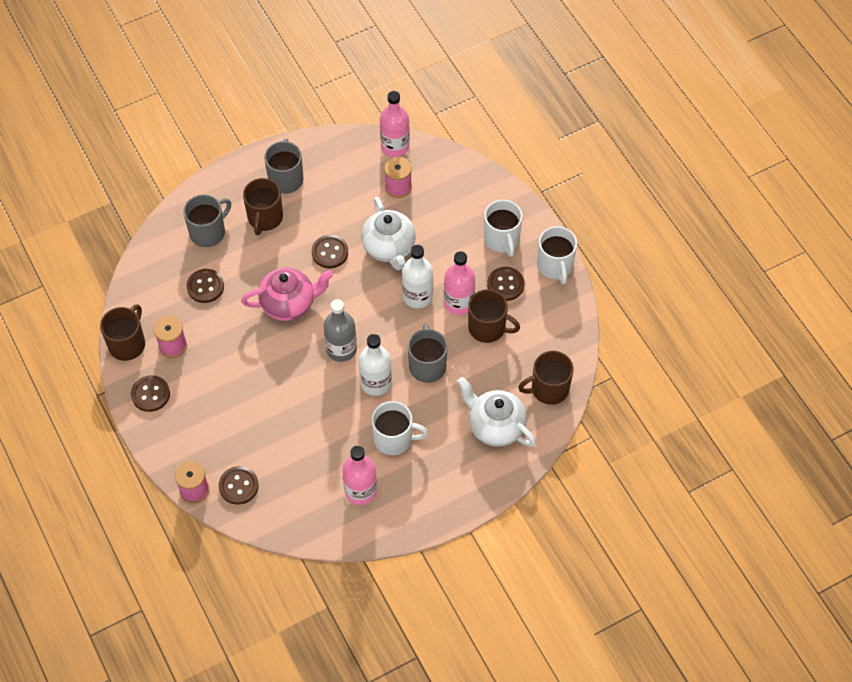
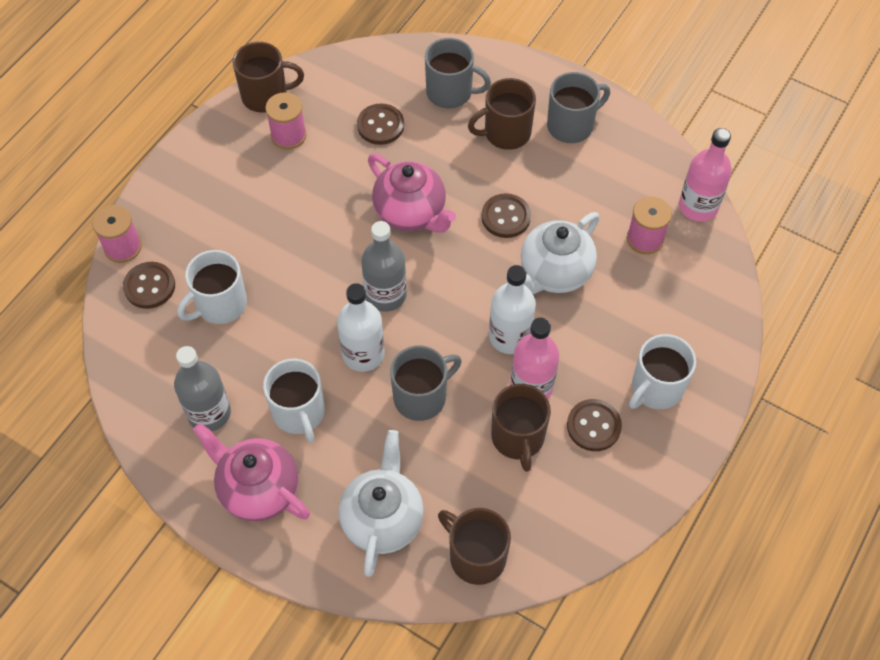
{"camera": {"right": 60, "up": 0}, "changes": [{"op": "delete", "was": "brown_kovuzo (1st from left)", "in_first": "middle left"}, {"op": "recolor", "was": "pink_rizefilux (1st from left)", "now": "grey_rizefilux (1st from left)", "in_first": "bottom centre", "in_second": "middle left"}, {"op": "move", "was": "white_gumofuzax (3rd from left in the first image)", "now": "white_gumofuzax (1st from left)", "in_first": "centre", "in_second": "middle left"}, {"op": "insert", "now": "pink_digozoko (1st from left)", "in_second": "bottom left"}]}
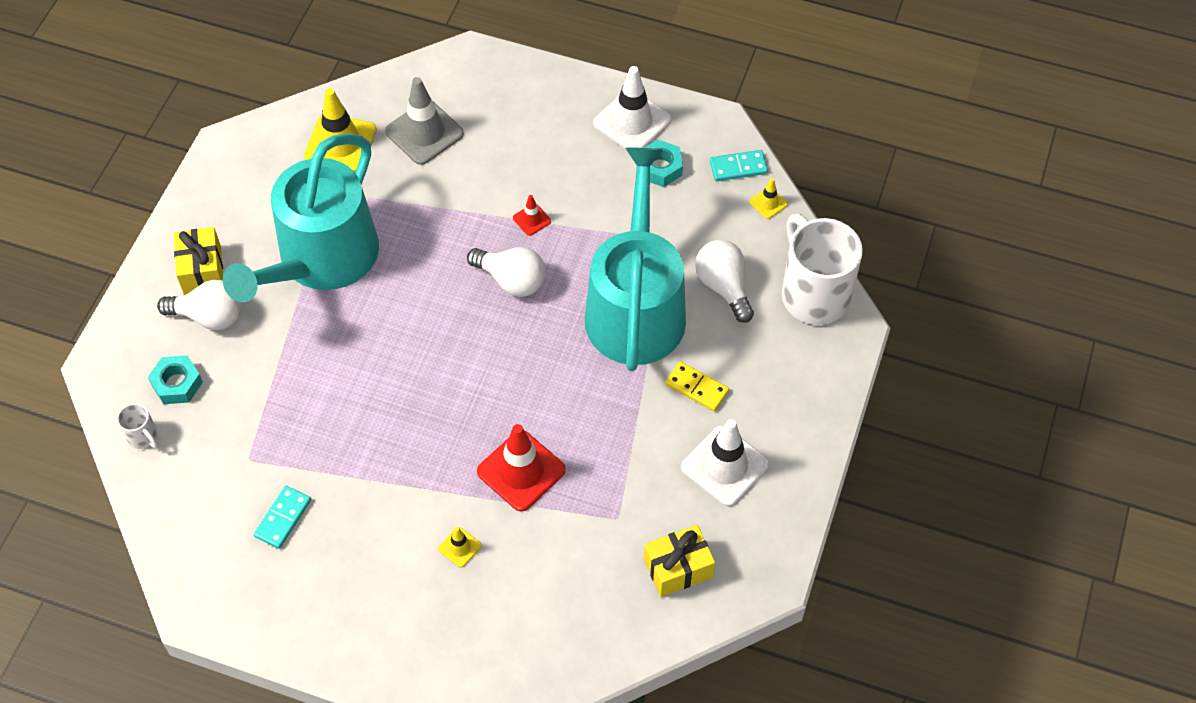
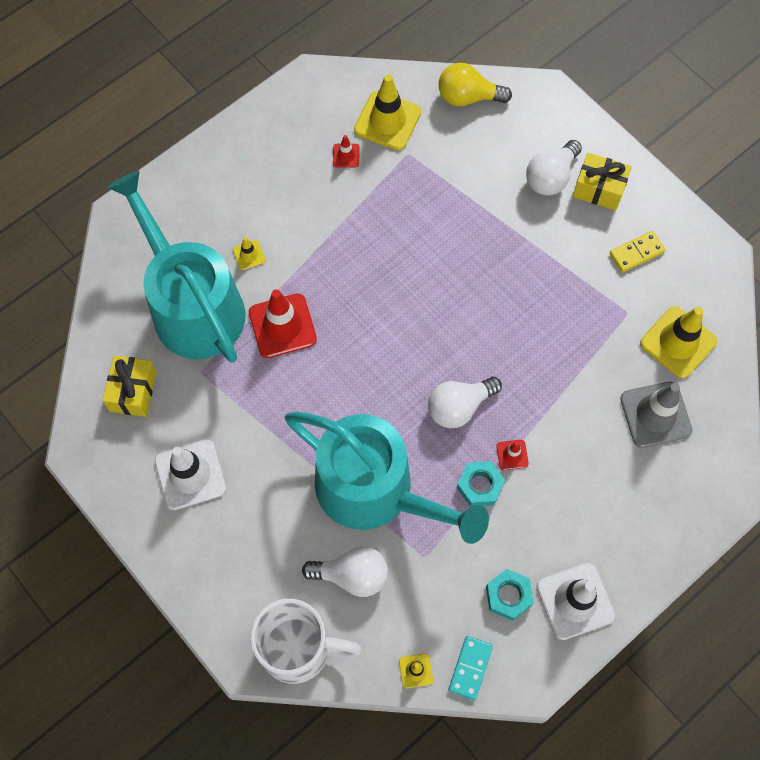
{"camera": {"right": 120, "up": 10}, "changes": [{"op": "replace", "was": "white_gumofuzax (1st from left)", "now": "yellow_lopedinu", "in_first": "middle left", "in_second": "top centre"}, {"op": "move", "was": "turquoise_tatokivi (1st from left)", "in_first": "middle left", "in_second": "centre"}, {"op": "move", "was": "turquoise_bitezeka (1st from left)", "in_first": "top left", "in_second": "middle left"}, {"op": "replace", "was": "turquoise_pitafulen (1st from left)", "now": "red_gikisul (2nd from left)", "in_first": "bottom left", "in_second": "top centre"}, {"op": "move", "was": "yellow_pitafulen", "in_first": "centre", "in_second": "top right"}, {"op": "insert", "now": "yellow_gikisul (2nd from left)", "in_second": "top centre"}]}
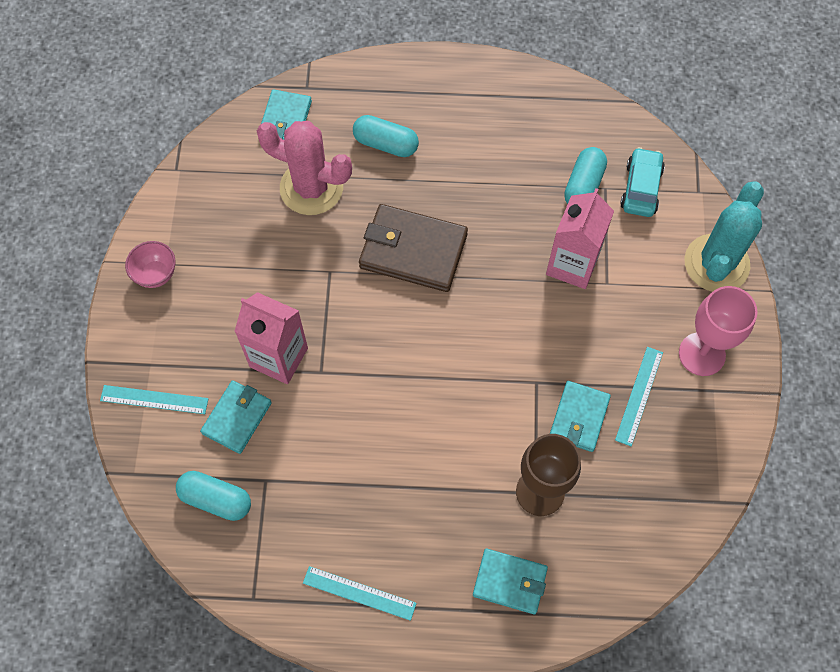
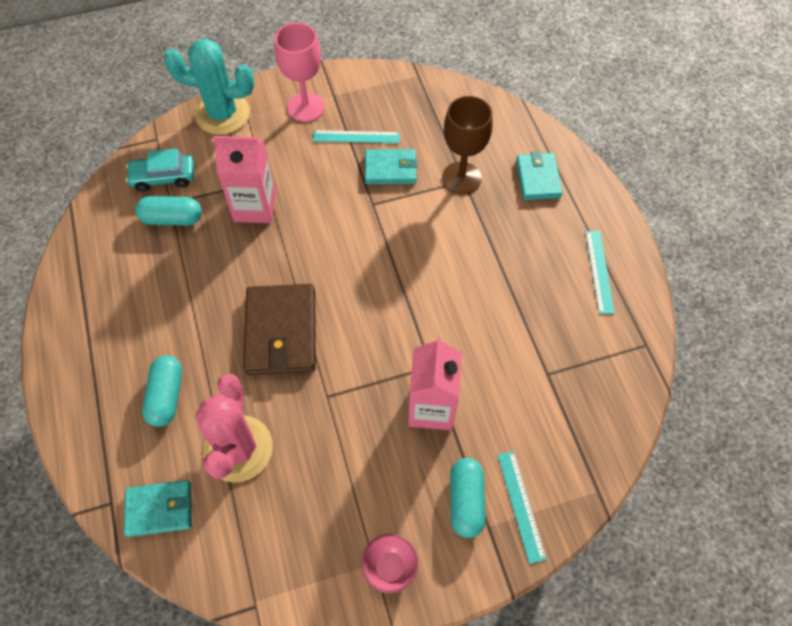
{"camera": {"right": -110, "up": -5}, "changes": [{"op": "move", "was": "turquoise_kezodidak (1st from left in the first image)", "now": "turquoise_kezodidak (3rd from left)", "in_first": "bottom left", "in_second": "bottom centre"}, {"op": "delete", "was": "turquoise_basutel (1st from left)", "in_first": "middle left"}]}
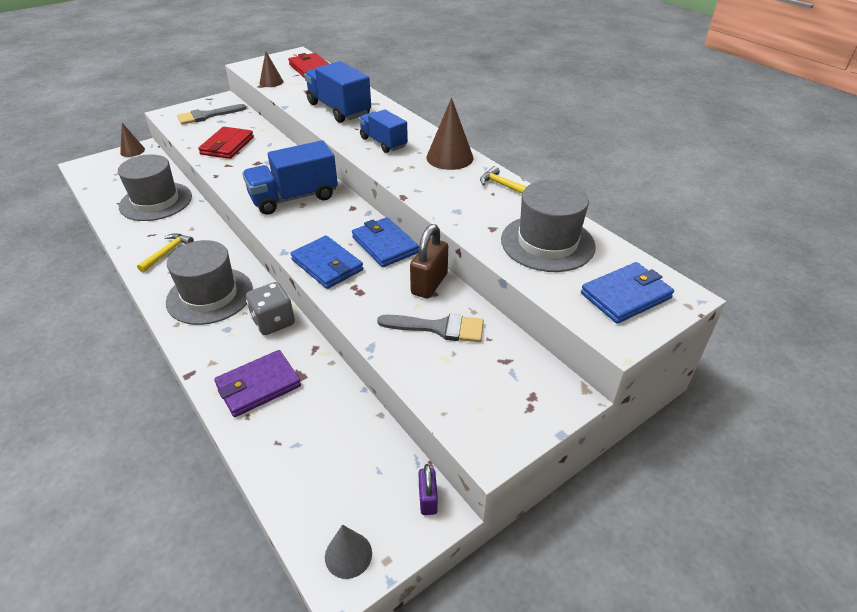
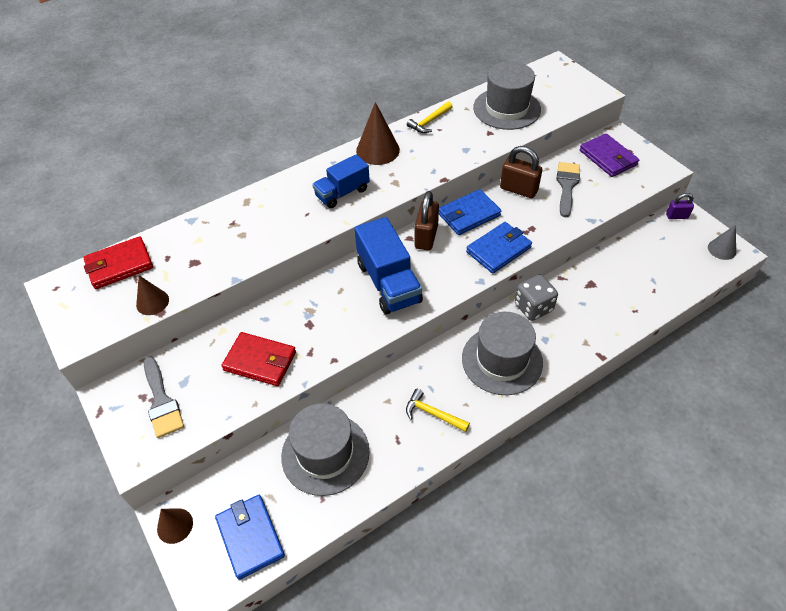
{"camera": {"right": -85, "up": 10}, "changes": [{"op": "move", "was": "purple_basutel", "in_first": "middle left", "in_second": "top right"}, {"op": "delete", "was": "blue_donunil (2nd from left)", "in_first": "top centre"}, {"op": "move", "was": "blue_basutel (3rd from left in the first image)", "now": "blue_basutel (1st from left)", "in_first": "middle right", "in_second": "bottom left"}, {"op": "insert", "now": "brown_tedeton (1st from left)", "in_second": "centre"}]}
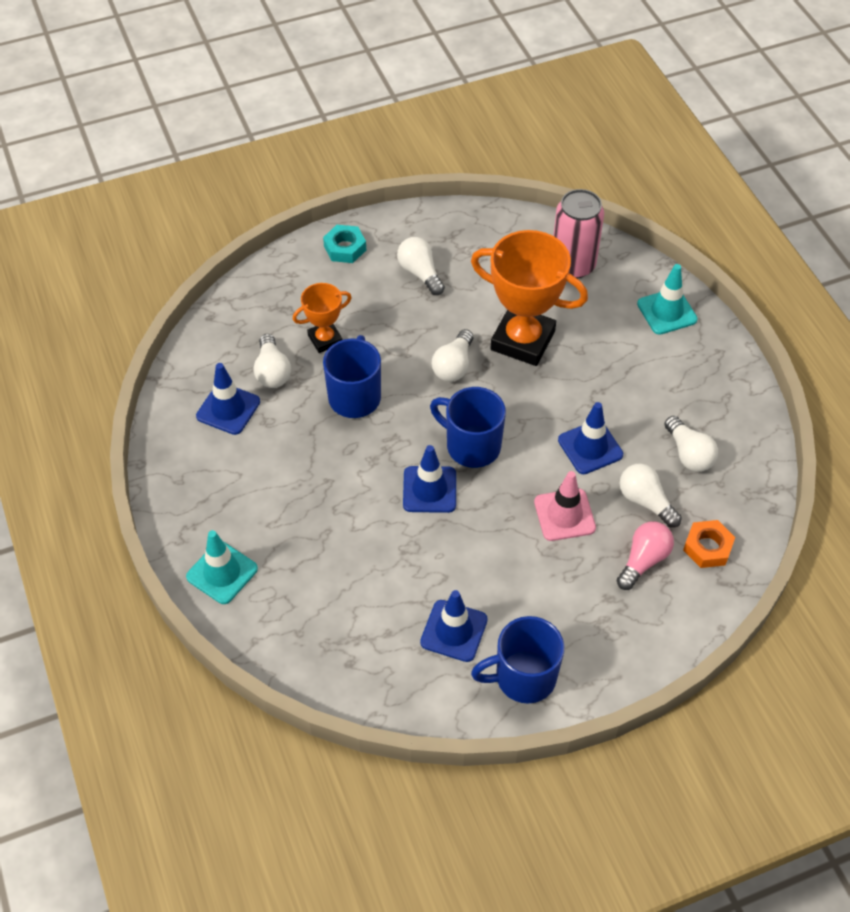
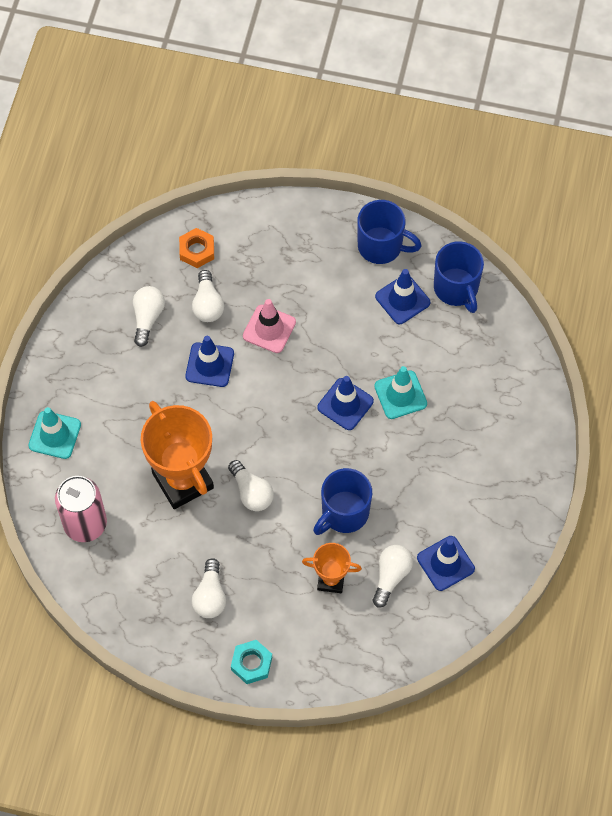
{"camera": {"right": -145, "up": 10}, "changes": [{"op": "move", "was": "turquoise_gikisul (1st from left in the first image)", "now": "turquoise_gikisul (2nd from left)", "in_first": "middle left", "in_second": "centre"}, {"op": "move", "was": "blue_gumofuzax (2nd from left in the first image)", "now": "blue_gumofuzax (3rd from left)", "in_first": "centre", "in_second": "middle right"}, {"op": "rotate", "was": "white_lopedinu (3rd from left in the first image)", "in_first": "centre", "in_second": "centre", "clockwise": 90}, {"op": "delete", "was": "pink_lopedinu", "in_first": "middle right"}]}
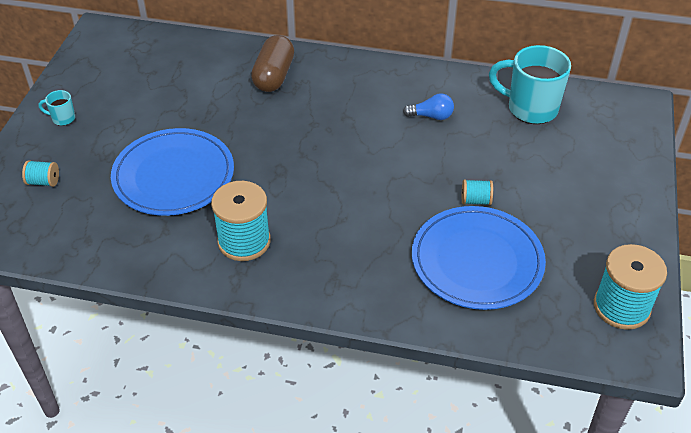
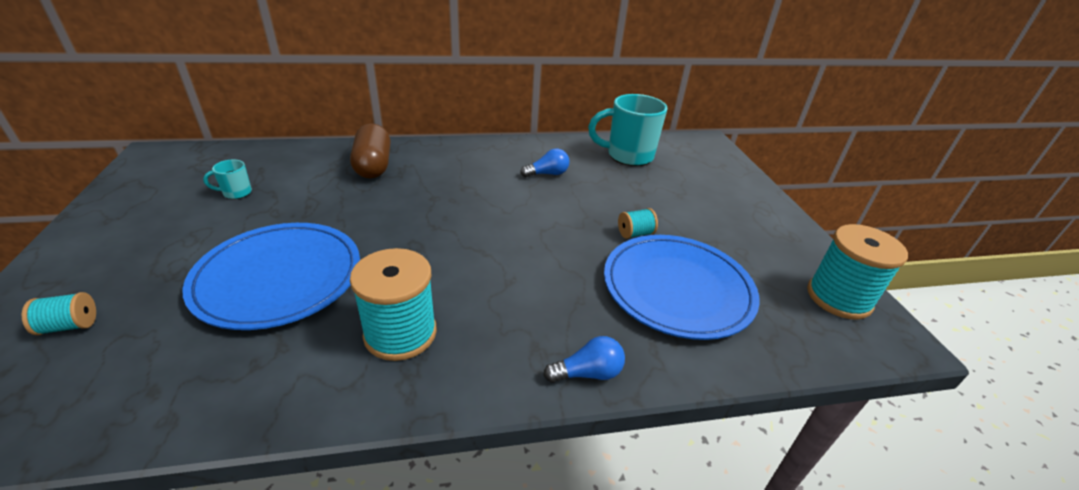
{"camera": {"right": -25, "up": -10}, "changes": [{"op": "move", "was": "turquoise_gumofuzax (1st from left)", "in_first": "top left", "in_second": "middle left"}, {"op": "insert", "now": "blue_lopedinu (2nd from left)", "in_second": "bottom centre"}]}
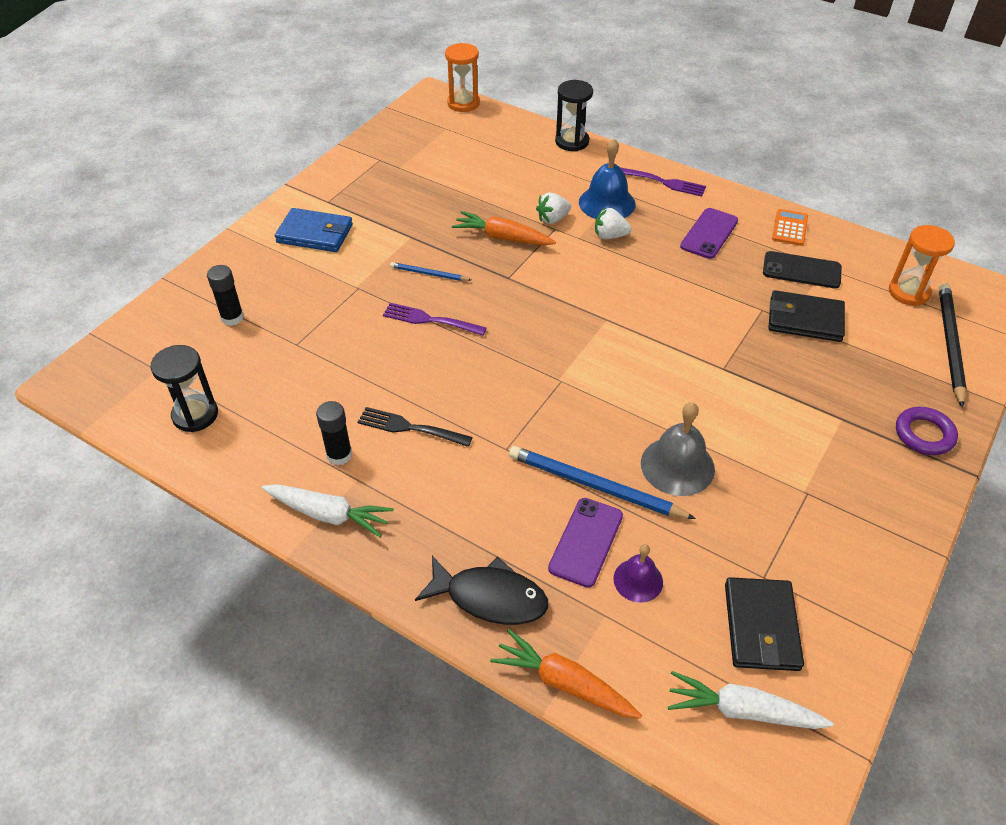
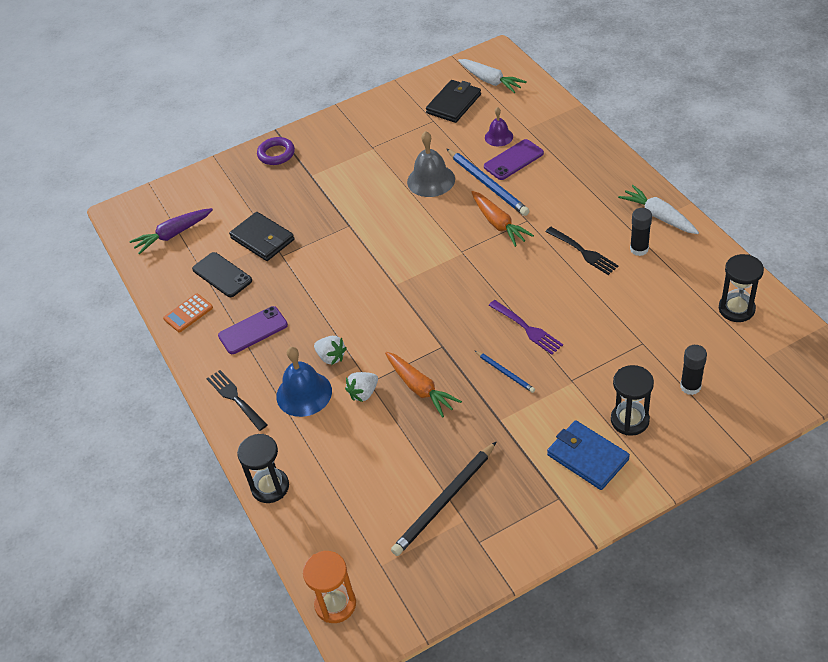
{"camera": {"right": -145, "up": 0}, "changes": [{"op": "delete", "was": "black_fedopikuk", "in_first": "bottom centre"}, {"op": "move", "was": "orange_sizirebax (2nd from left)", "in_first": "bottom centre", "in_second": "top centre"}, {"op": "rotate", "was": "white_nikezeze (1st from left in the first image)", "in_first": "top centre", "in_second": "centre", "clockwise": 135}, {"op": "recolor", "was": "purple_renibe (2nd from left)", "now": "black_renibe (1st from left)", "in_first": "top centre", "in_second": "middle left"}, {"op": "replace", "was": "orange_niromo (2nd from left)", "now": "purple_sizirebax", "in_first": "top right", "in_second": "middle left"}, {"op": "move", "was": "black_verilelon", "in_first": "middle right", "in_second": "bottom centre"}, {"op": "insert", "now": "black_niromo (2nd from left)", "in_second": "middle right"}]}
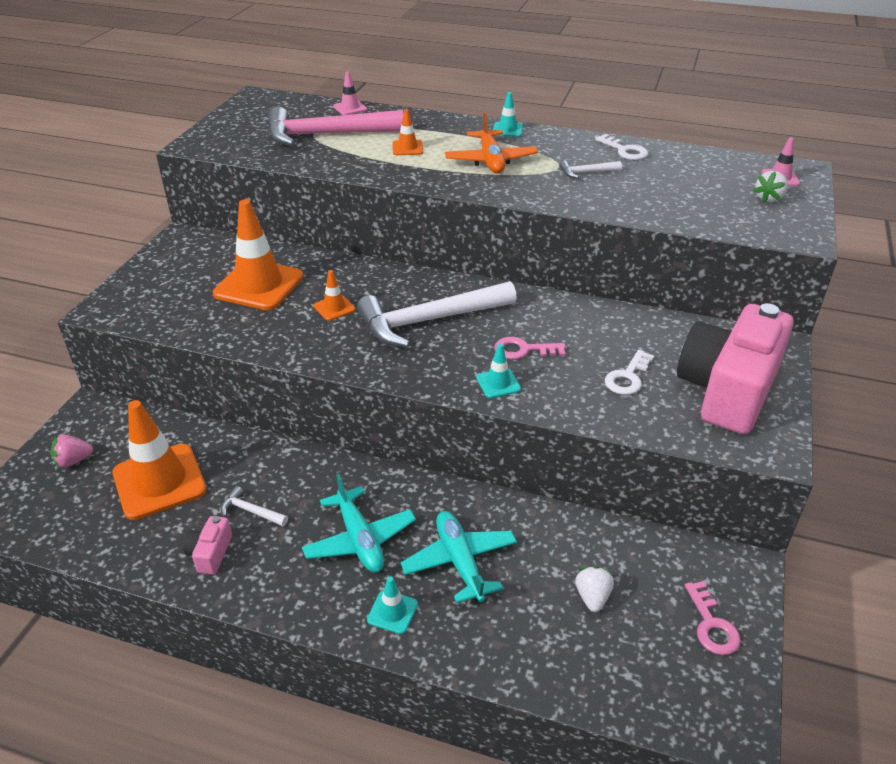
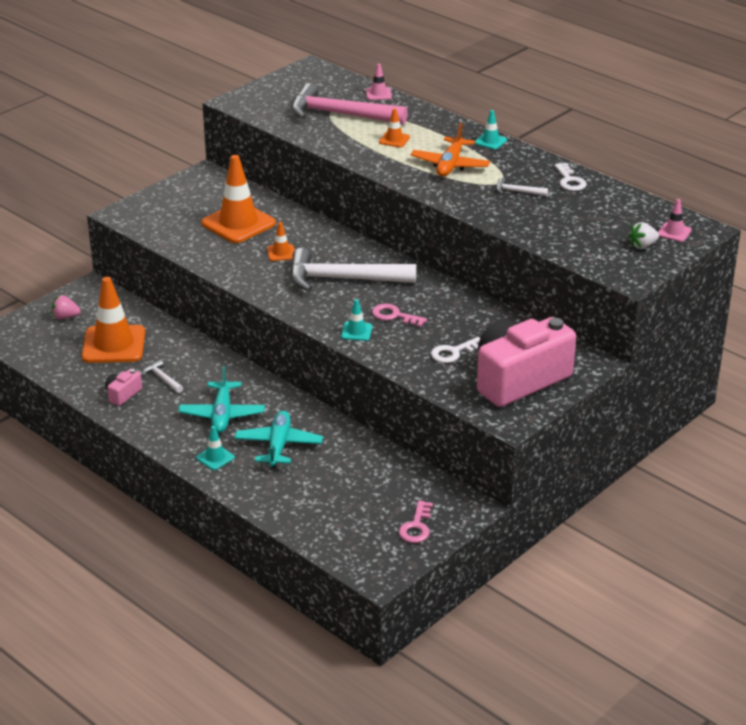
{"camera": {"right": 25, "up": -5}, "changes": [{"op": "delete", "was": "white_nikezeze (1st from left)", "in_first": "bottom centre"}]}
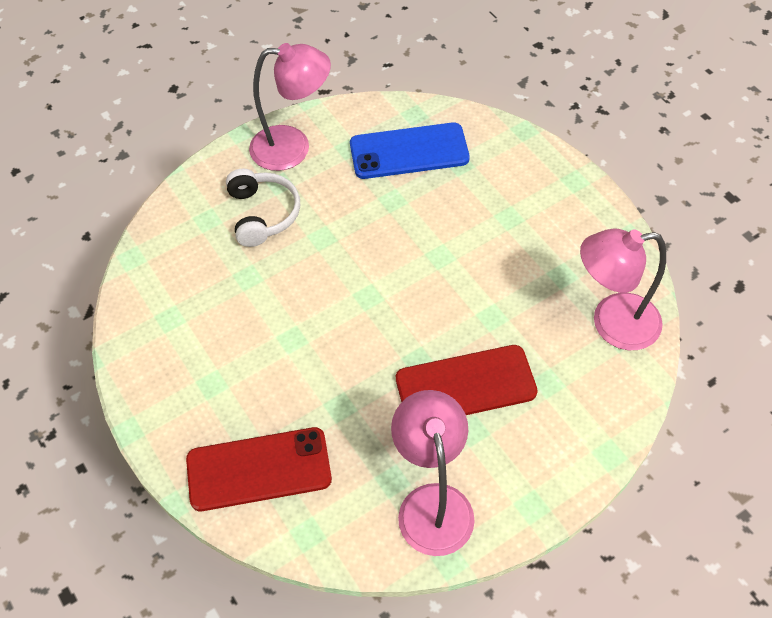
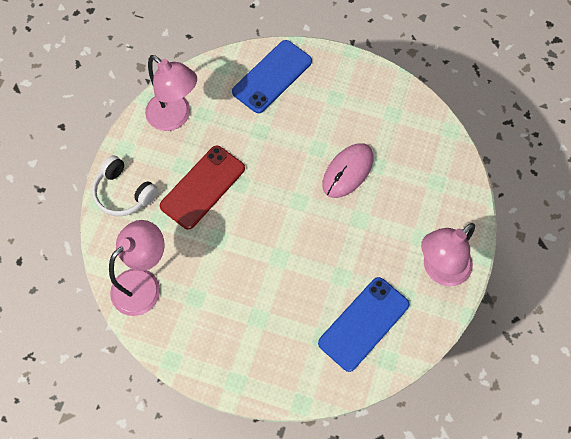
{"camera": {"right": 140, "up": 10}, "changes": [{"op": "recolor", "was": "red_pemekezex (1st from left)", "now": "blue_pemekezex (1st from left)", "in_first": "bottom centre", "in_second": "top centre"}, {"op": "move", "was": "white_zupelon", "in_first": "centre", "in_second": "middle left"}, {"op": "insert", "now": "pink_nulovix", "in_second": "centre"}]}
